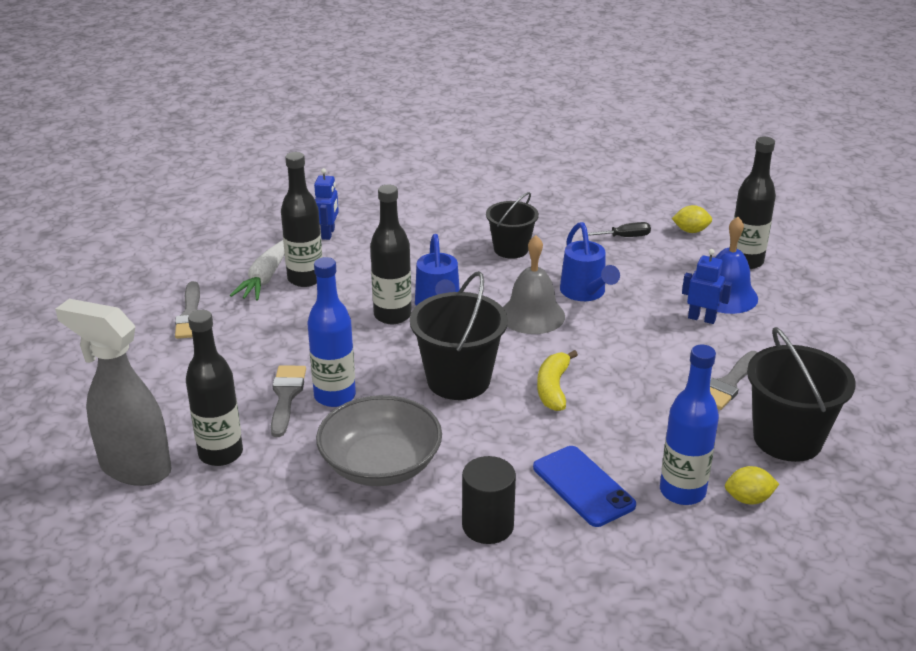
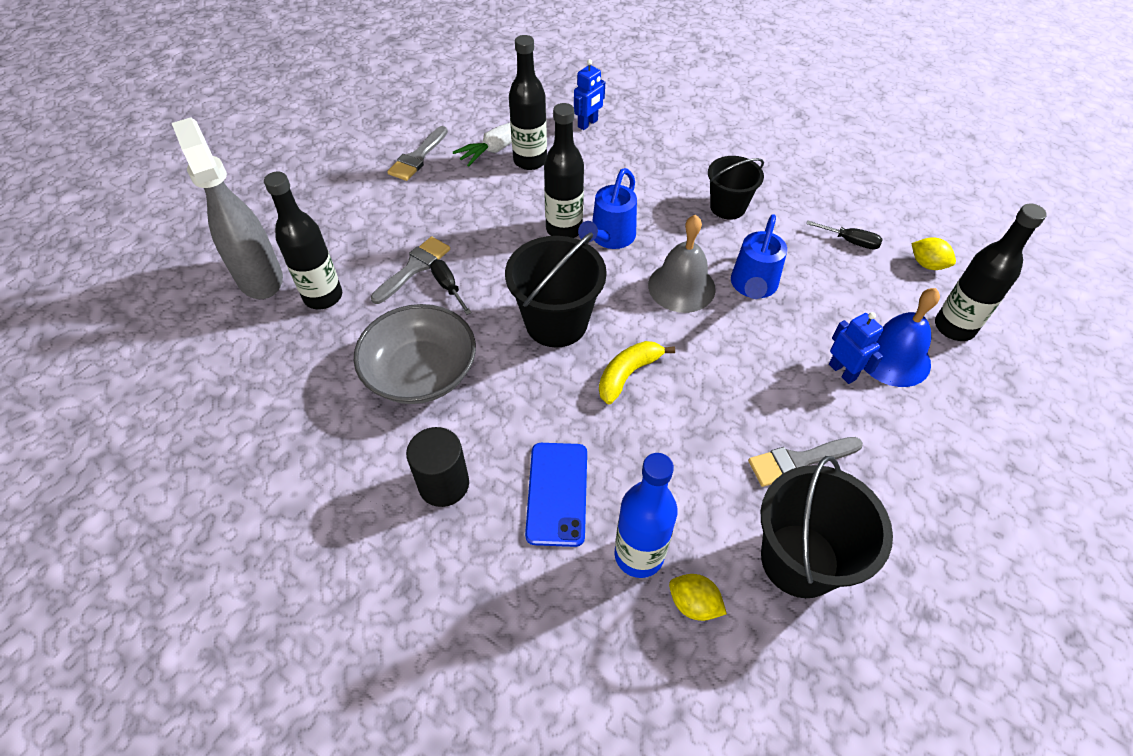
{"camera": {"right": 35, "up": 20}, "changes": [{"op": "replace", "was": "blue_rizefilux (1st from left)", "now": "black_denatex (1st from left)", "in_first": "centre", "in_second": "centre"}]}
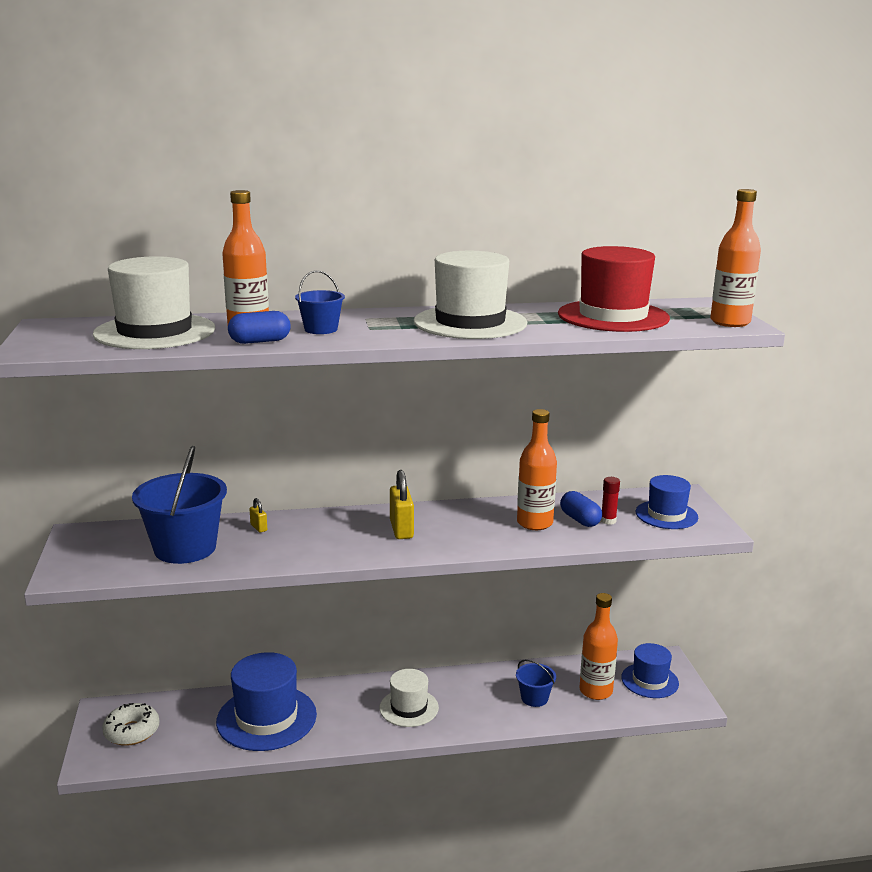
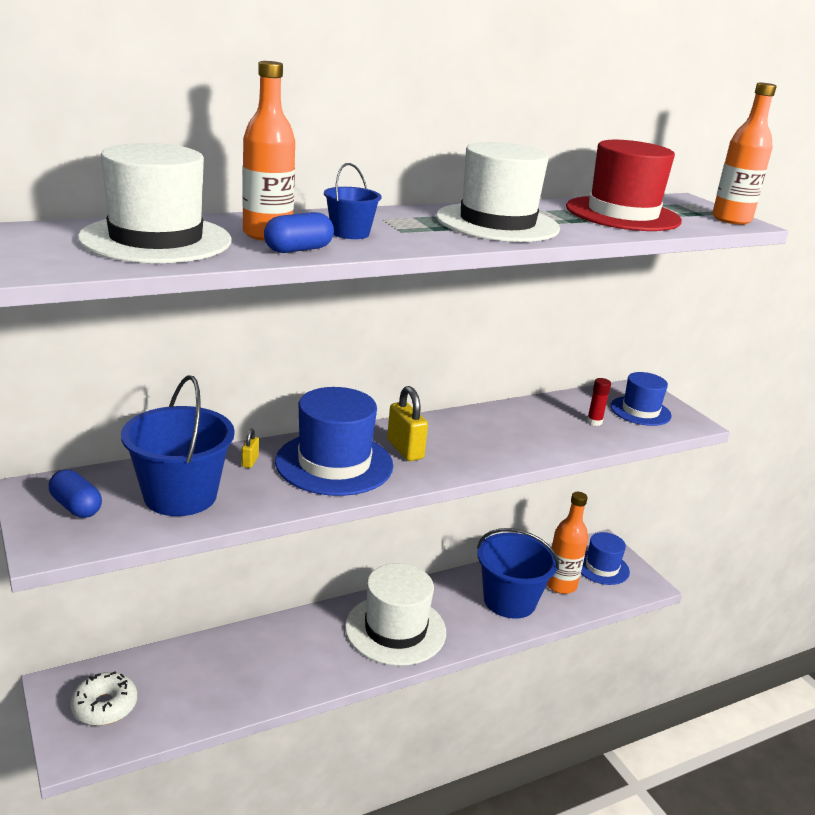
{"camera": {"right": -20, "up": 5}, "changes": [{"op": "move", "was": "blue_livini (1st from left)", "in_first": "bottom left", "in_second": "centre"}, {"op": "rotate", "was": "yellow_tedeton (1st from left)", "in_first": "middle left", "in_second": "middle left", "clockwise": 60}, {"op": "resize", "was": "white_livini (2nd from left)", "in_first": "bottom centre", "in_second": "bottom centre", "ratio": 1.64}, {"op": "resize", "was": "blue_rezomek (3rd from left)", "in_first": "bottom centre", "in_second": "bottom centre", "ratio": 1.97}, {"op": "delete", "was": "orange_rizefilux (2nd from left)", "in_first": "centre"}, {"op": "move", "was": "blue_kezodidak (2nd from left in the first image)", "now": "blue_kezodidak (1st from left)", "in_first": "centre", "in_second": "middle left"}]}
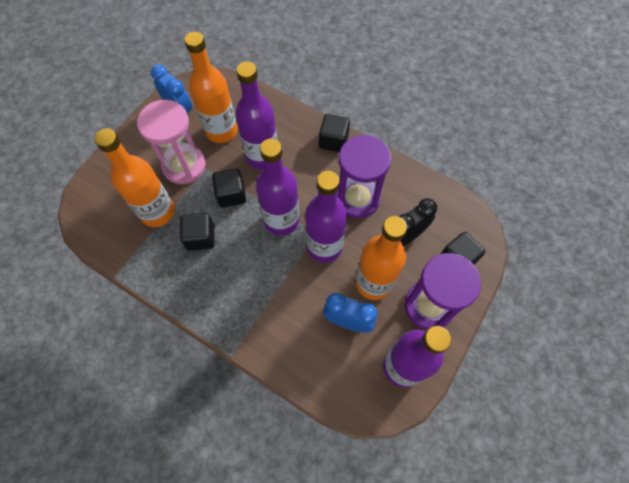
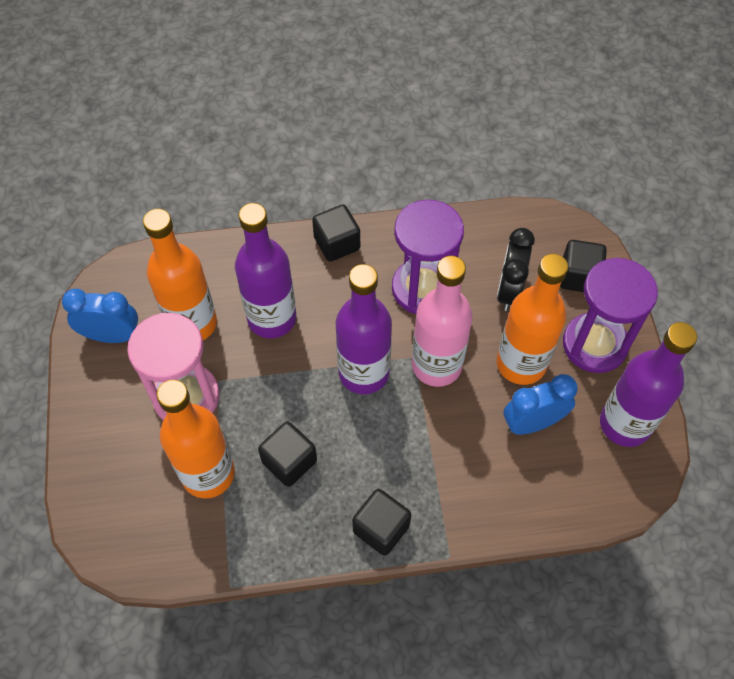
{"camera": {"right": -40, "up": -5}, "changes": [{"op": "move", "was": "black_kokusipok (2nd from left in the first image)", "now": "black_kokusipok (3rd from left)", "in_first": "centre", "in_second": "bottom centre"}, {"op": "recolor", "was": "purple_rizefilux (3rd from left)", "now": "pink_rizefilux", "in_first": "centre", "in_second": "centre"}]}
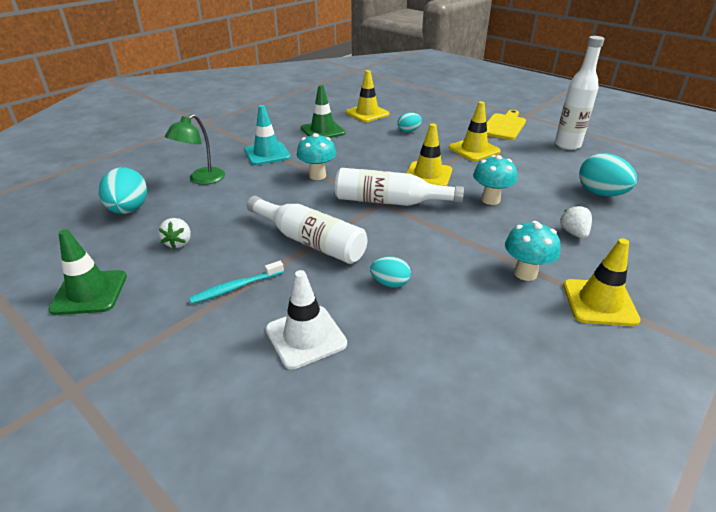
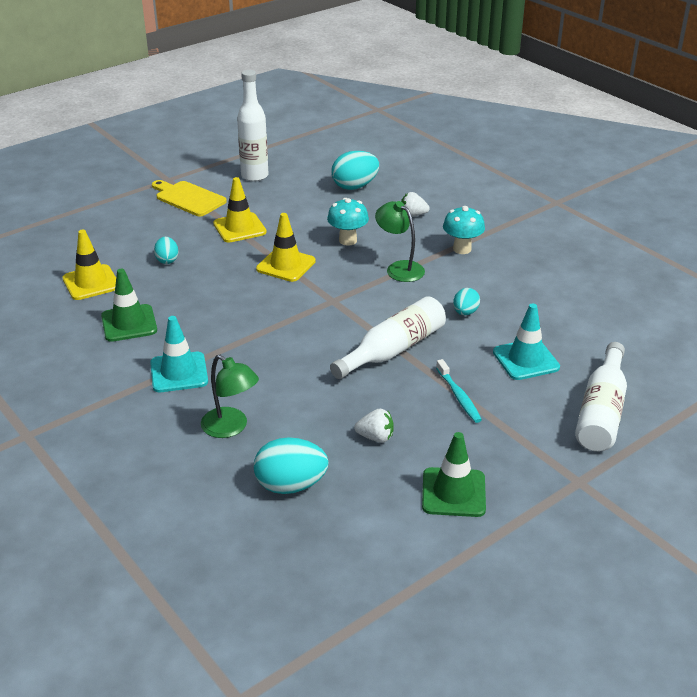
{"camera": {"right": -80, "up": 0}, "changes": [{"op": "recolor", "was": "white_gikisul", "now": "turquoise_gikisul (2nd from left)", "in_first": "centre", "in_second": "middle right"}, {"op": "delete", "was": "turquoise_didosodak (1st from left)", "in_first": "top centre"}, {"op": "move", "was": "white_rizefilux (2nd from left in the first image)", "now": "white_rizefilux (3rd from left)", "in_first": "centre", "in_second": "middle right"}, {"op": "delete", "was": "yellow_gikisul (4th from left)", "in_first": "middle right"}, {"op": "insert", "now": "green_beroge (2nd from left)", "in_second": "centre"}]}
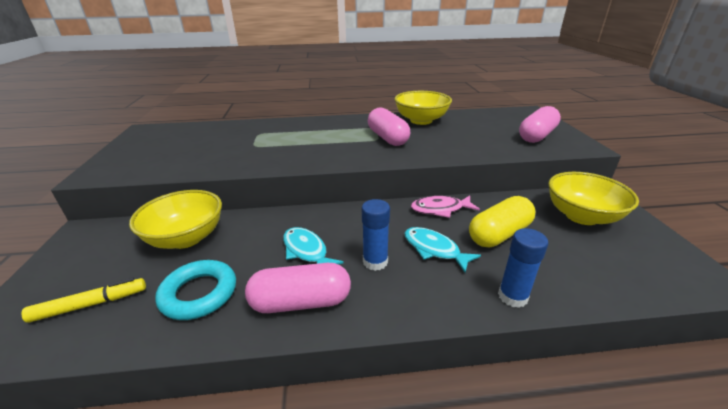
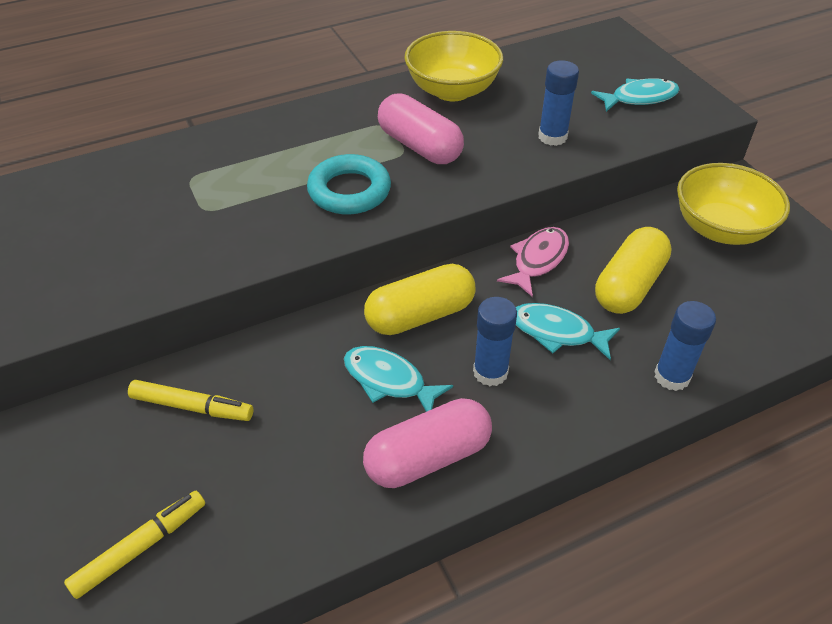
{"camera": {"right": -20, "up": 15}, "changes": [{"op": "replace", "was": "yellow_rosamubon (1st from left)", "now": "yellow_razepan (2nd from left)", "in_first": "middle left", "in_second": "middle left"}, {"op": "move", "was": "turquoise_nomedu", "in_first": "bottom left", "in_second": "top centre"}, {"op": "rotate", "was": "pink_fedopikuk", "in_first": "centre", "in_second": "centre", "clockwise": 150}, {"op": "replace", "was": "pink_kezodidak (3rd from left)", "now": "turquoise_fedopikuk (3rd from left)", "in_first": "top right", "in_second": "top right"}, {"op": "insert", "now": "yellow_kezodidak (1st from left)", "in_second": "centre"}, {"op": "insert", "now": "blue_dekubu (2nd from left)", "in_second": "top right"}]}
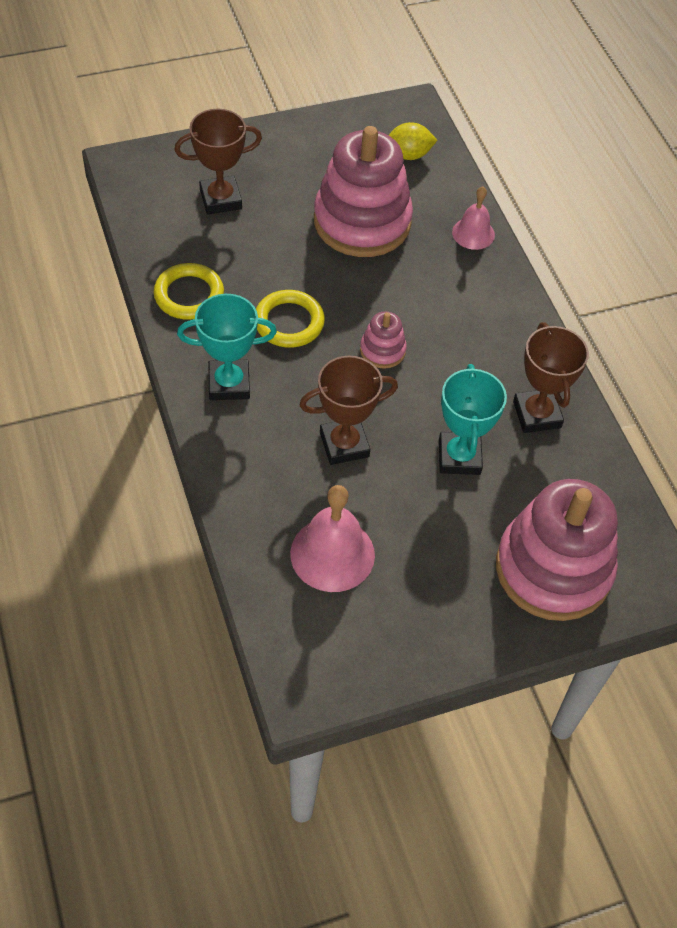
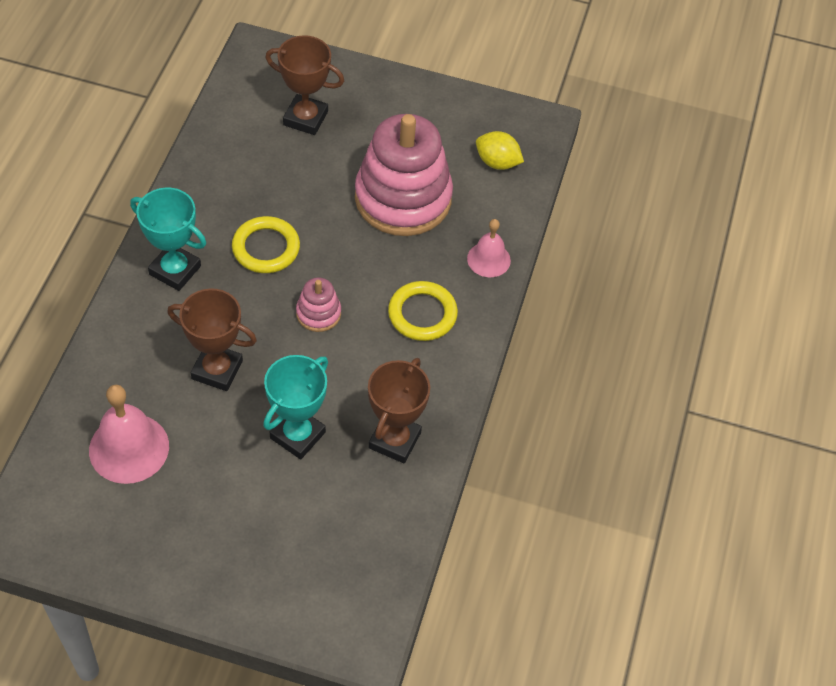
{"camera": {"right": 35, "up": 0}, "changes": [{"op": "move", "was": "yellow_nomedu (1st from left in the first image)", "now": "yellow_nomedu (2nd from left)", "in_first": "top left", "in_second": "centre"}, {"op": "delete", "was": "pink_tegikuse (3rd from left)", "in_first": "middle right"}]}
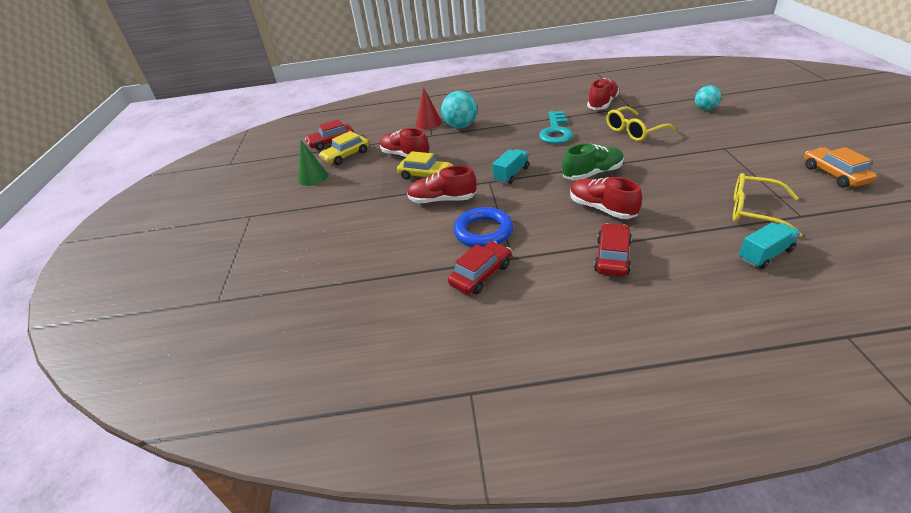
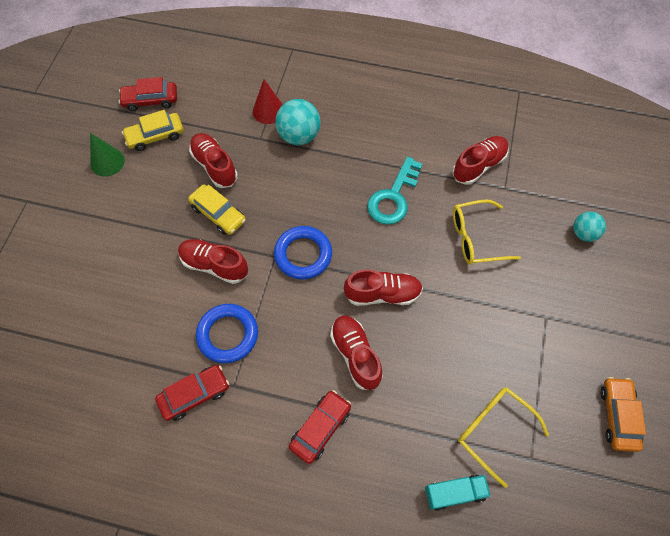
{"camera": {"right": 15, "up": 25}, "changes": [{"op": "replace", "was": "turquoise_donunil (1st from left)", "now": "blue_nomedu (2nd from left)", "in_first": "top centre", "in_second": "centre"}, {"op": "recolor", "was": "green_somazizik", "now": "red_somazizik (4th from left)", "in_first": "top centre", "in_second": "centre"}]}
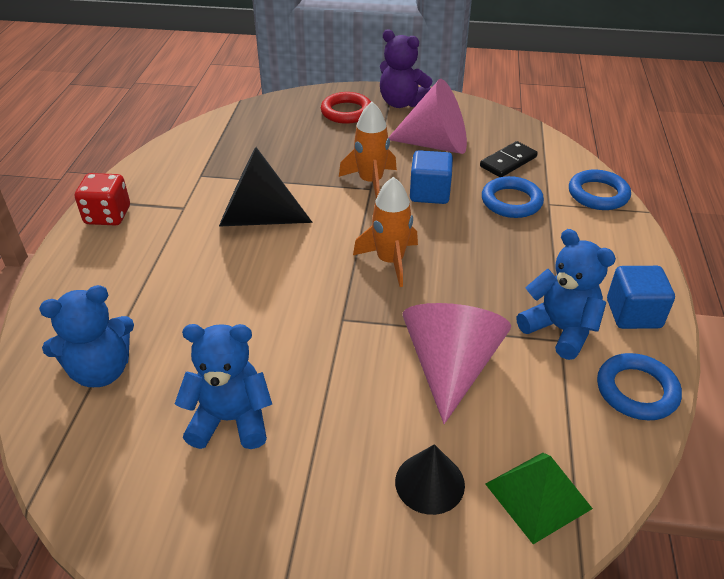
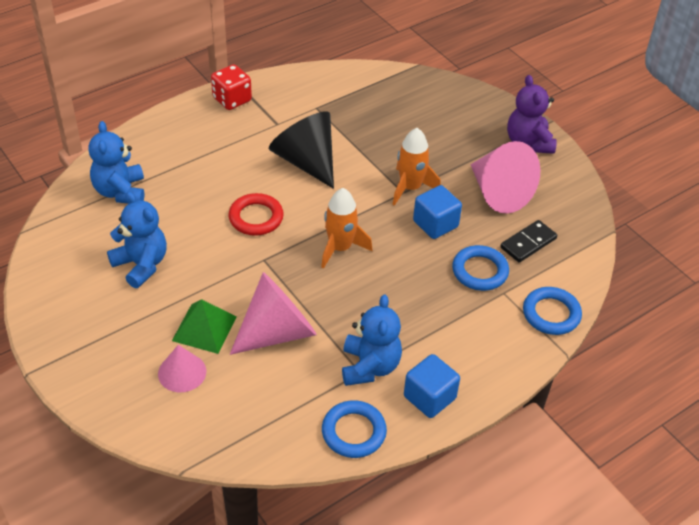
{"camera": {"right": 45, "up": 5}, "changes": [{"op": "rotate", "was": "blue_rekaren (1st from left)", "in_first": "middle left", "in_second": "top left", "clockwise": 60}, {"op": "move", "was": "red_nomedu", "in_first": "top centre", "in_second": "centre"}, {"op": "recolor", "was": "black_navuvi (2nd from left)", "now": "pink_navuvi (1st from left)", "in_first": "bottom centre", "in_second": "bottom left"}, {"op": "rotate", "was": "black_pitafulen", "in_first": "top right", "in_second": "middle right", "clockwise": -45}, {"op": "move", "was": "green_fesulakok", "in_first": "bottom right", "in_second": "middle left"}]}
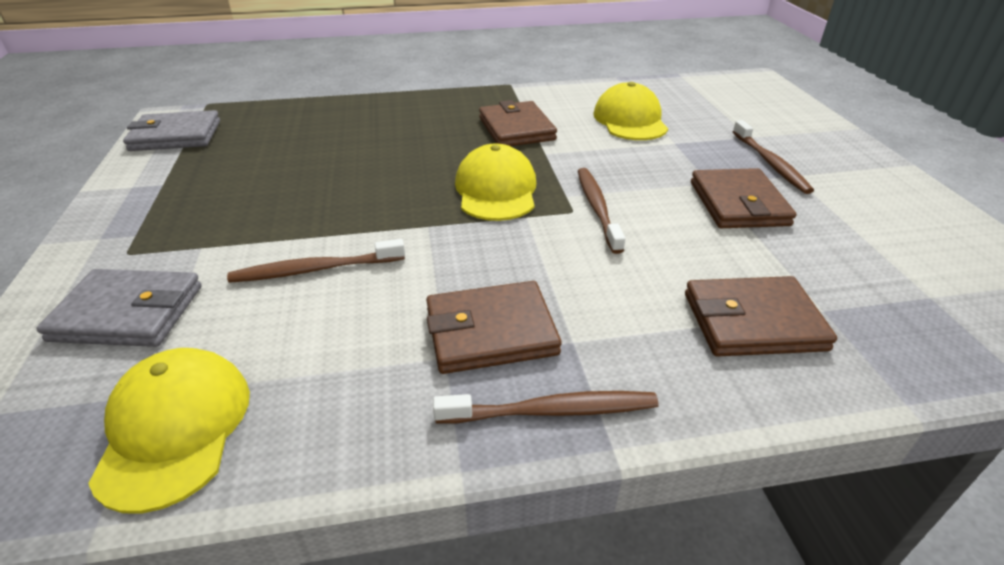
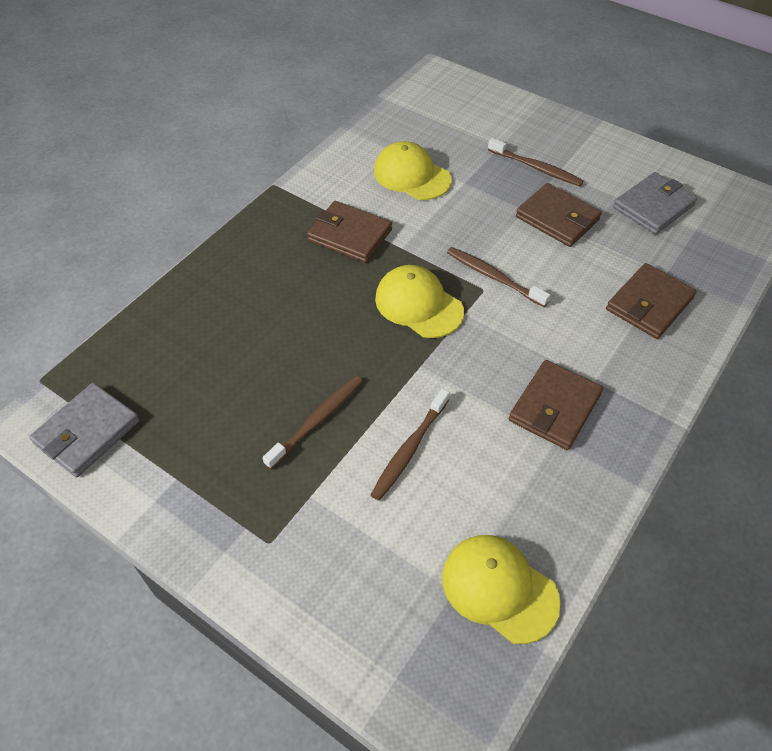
{"camera": {"right": -45, "up": 15}, "changes": [{"op": "move", "was": "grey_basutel (1st from left in the first image)", "now": "grey_basutel (2nd from left)", "in_first": "middle left", "in_second": "top right"}, {"op": "move", "was": "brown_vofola (2nd from left in the first image)", "now": "brown_vofola (1st from left)", "in_first": "bottom centre", "in_second": "centre"}]}
